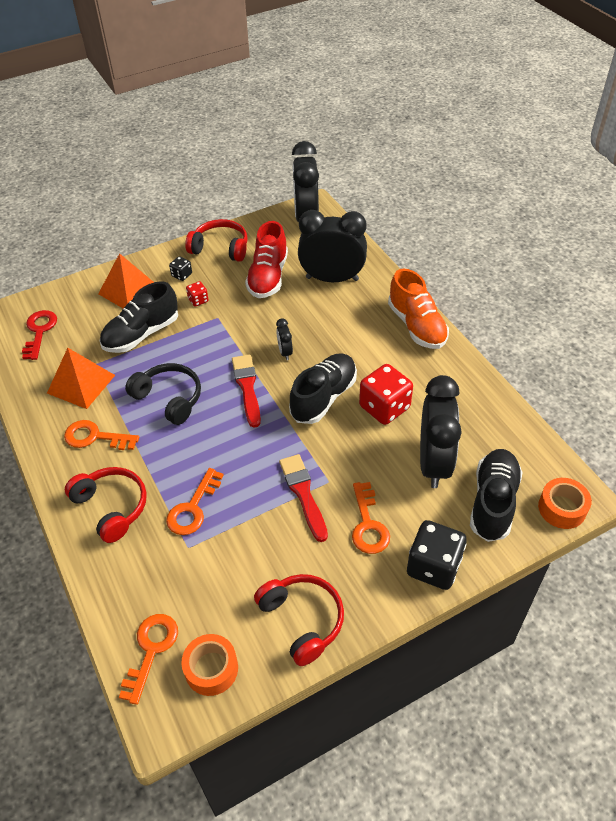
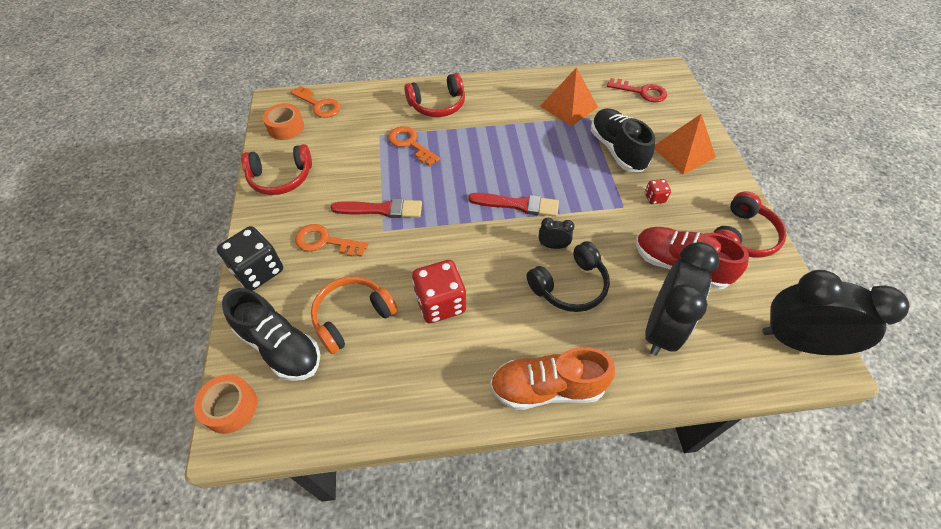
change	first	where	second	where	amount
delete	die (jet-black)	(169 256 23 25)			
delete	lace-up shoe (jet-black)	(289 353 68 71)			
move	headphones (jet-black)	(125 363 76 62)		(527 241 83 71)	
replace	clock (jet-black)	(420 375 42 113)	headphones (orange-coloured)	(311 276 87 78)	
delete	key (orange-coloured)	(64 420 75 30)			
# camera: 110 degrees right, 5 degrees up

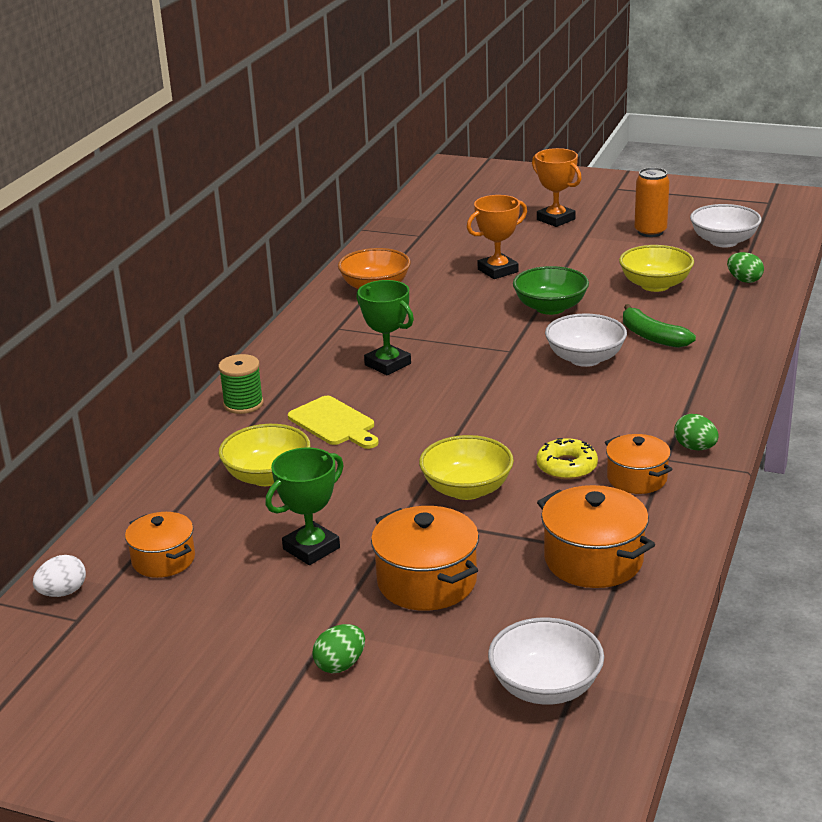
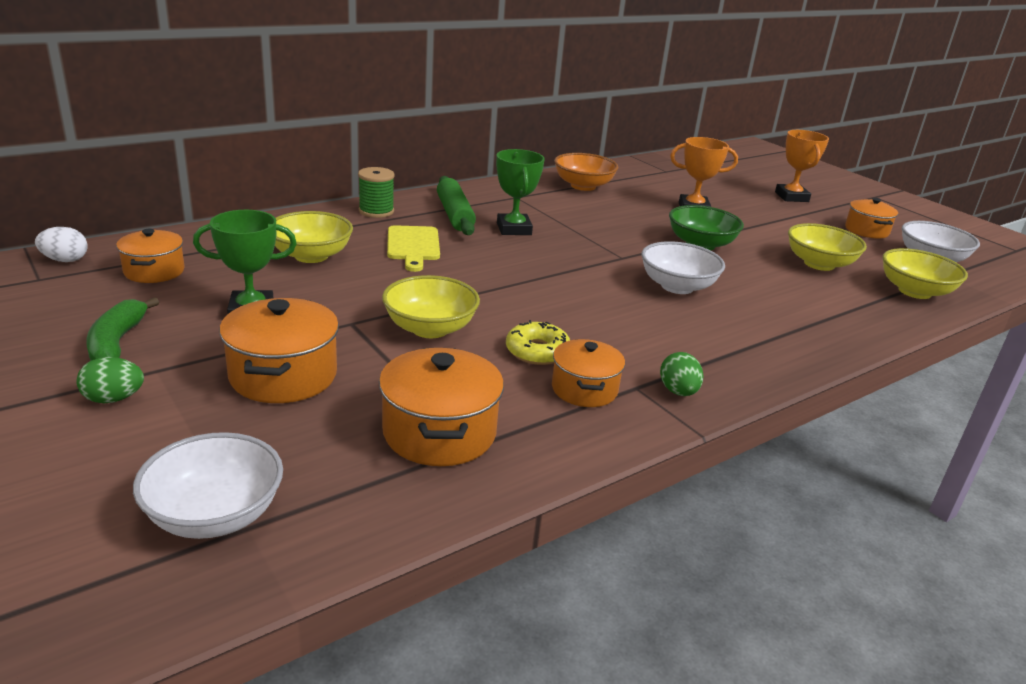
change	first	where	second	where	amount
replace	tin (orange-coloured)	(634 167 35 70)	pot (orange-coloured)	(845 198 53 40)	
replace	egg shape (emerald)	(727 252 37 31)	deep dish (golden)	(882 248 86 51)	
move	banana (emerald)	(623 304 73 44)		(86 297 73 64)	
insert			dough roller (emerald)	(437 176 39 59)	
# camera: 30 degrees right, 0 degrees up

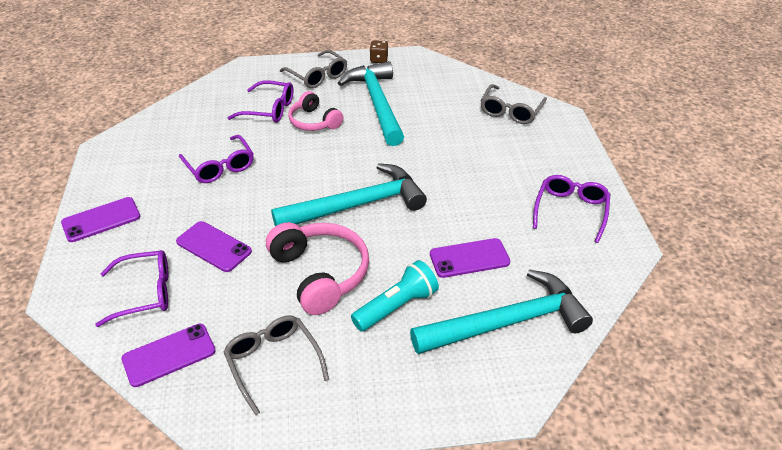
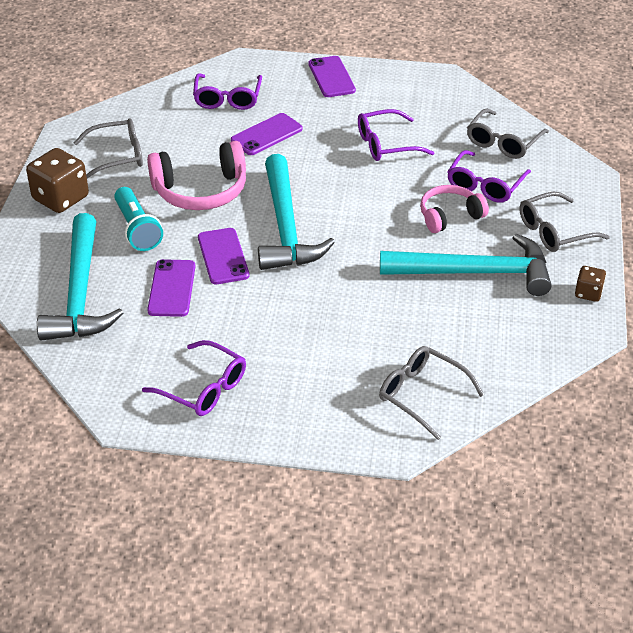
change	first	where	second	where	amount
move	phone (purple)	(121 324 95 63)		(198 228 51 56)	
insert			spectacles (ash-grey)	(467 108 82 51)	
insert			die (brown)	(26 148 63 65)	
# camera: 105 degrees right, 0 degrees up

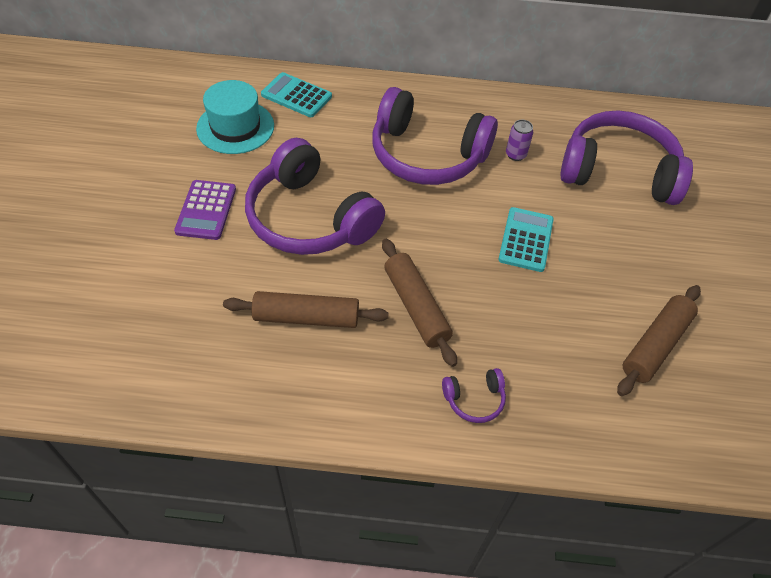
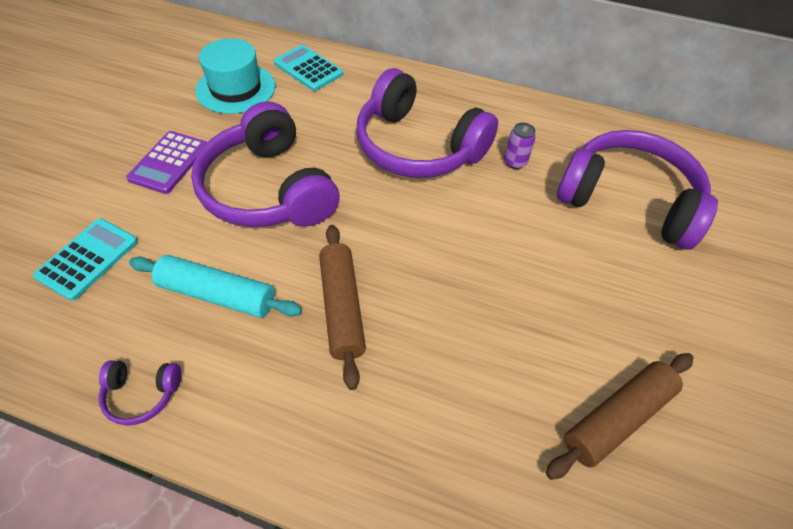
change	first	where	second	where	amount
move	pocket calculator (teal)	(498 207 56 65)		(33 218 105 83)	
recolor	dough roller (brown)	(223 291 166 37)	dough roller (teal)	(129 255 173 63)	
move	headphones (purple)	(442 368 64 55)		(98 360 83 66)	
# camera: 15 degrees right, 0 degrees up

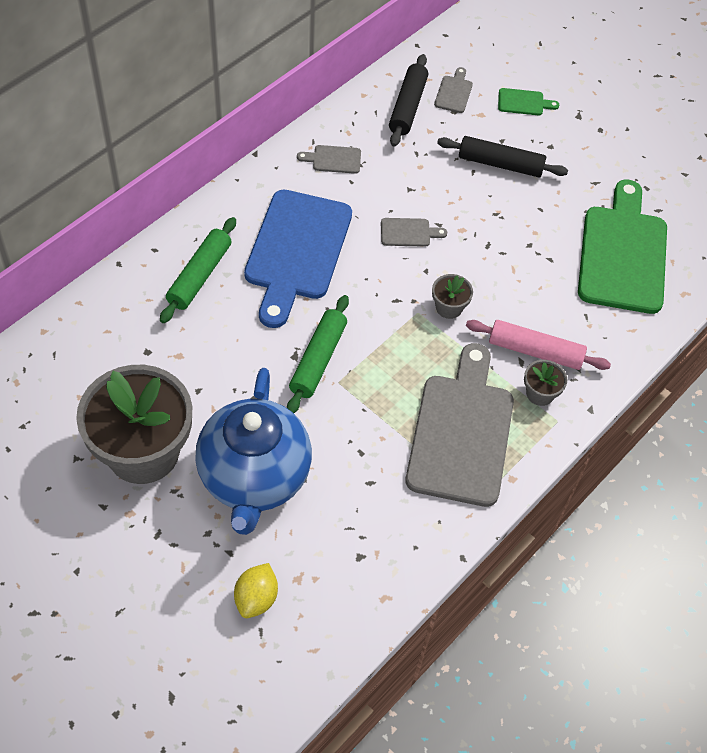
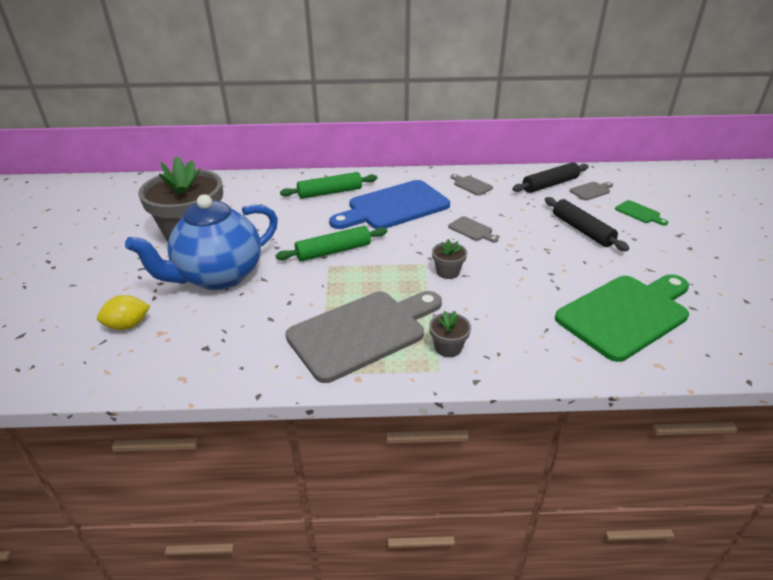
change	first	where	second	where	amount
delete	dough roller (pink)	(466 320 145 50)			
# camera: 50 degrees right, 20 degrees down

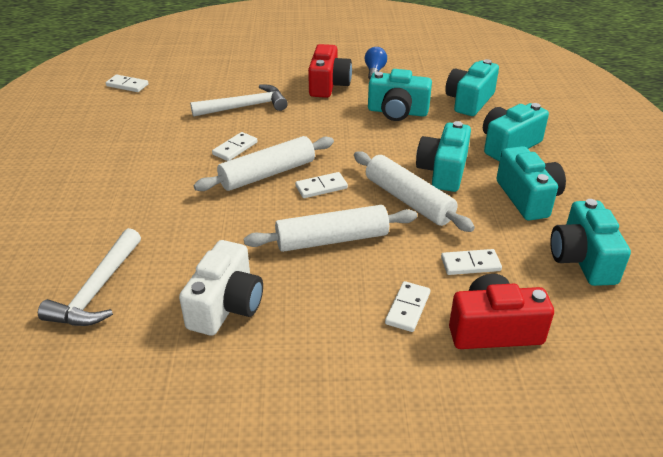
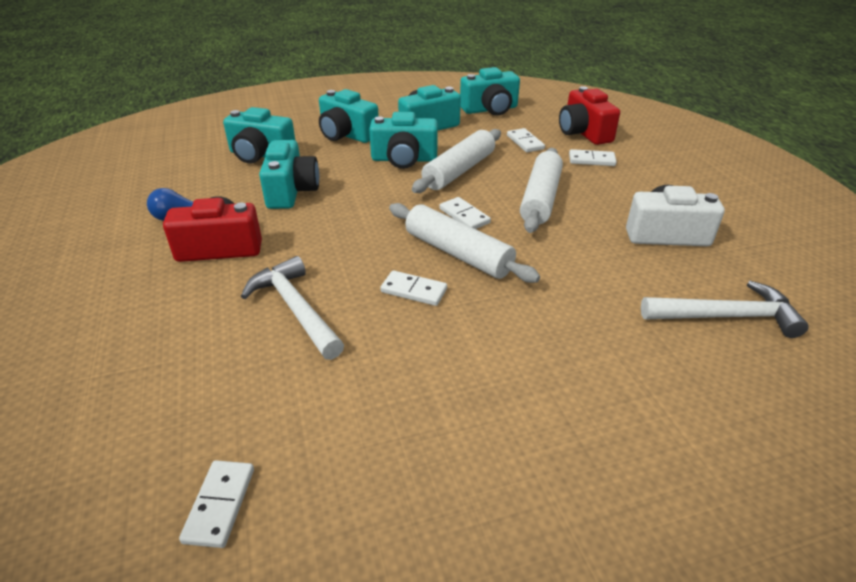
change	first	where	second	where	amount
rotate	dough roller (white)	(244 205 173 47)		(520 148 43 85)	45 degrees clockwise
# camera: 105 degrees left, 0 degrees up

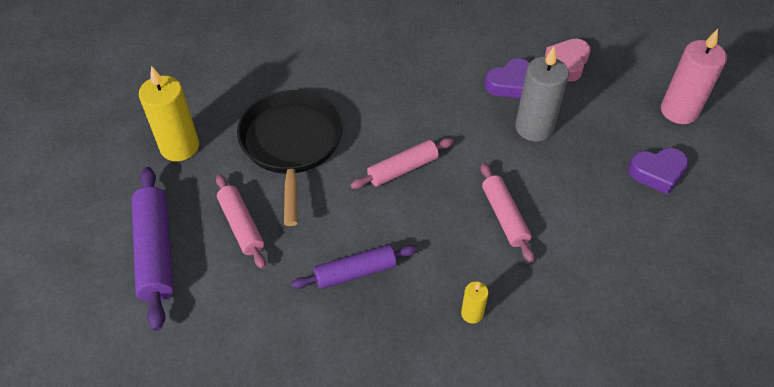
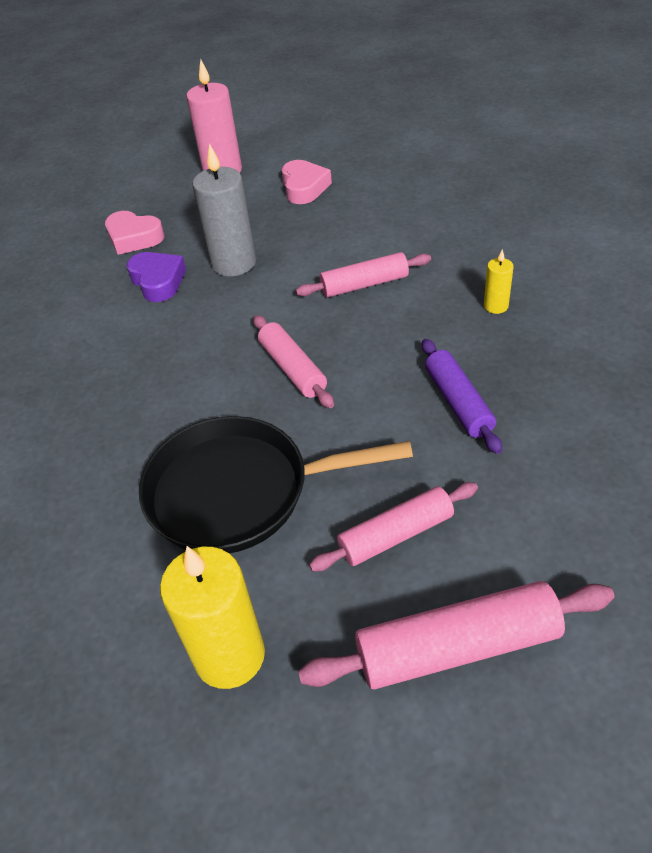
change	first	where	second	where	amount
recolor	heart (purple)	(628 148 61 46)	heart (pink)	(282 160 50 44)	
recolor	dough roller (purple)	(132 167 42 164)	dough roller (pink)	(298 581 316 108)	
# camera: 85 degrees left, 5 degrees down

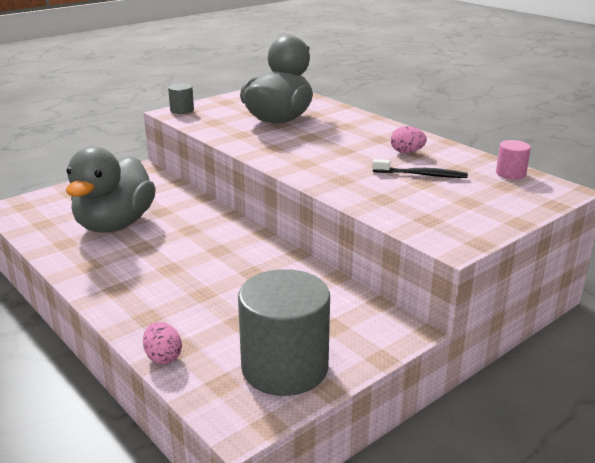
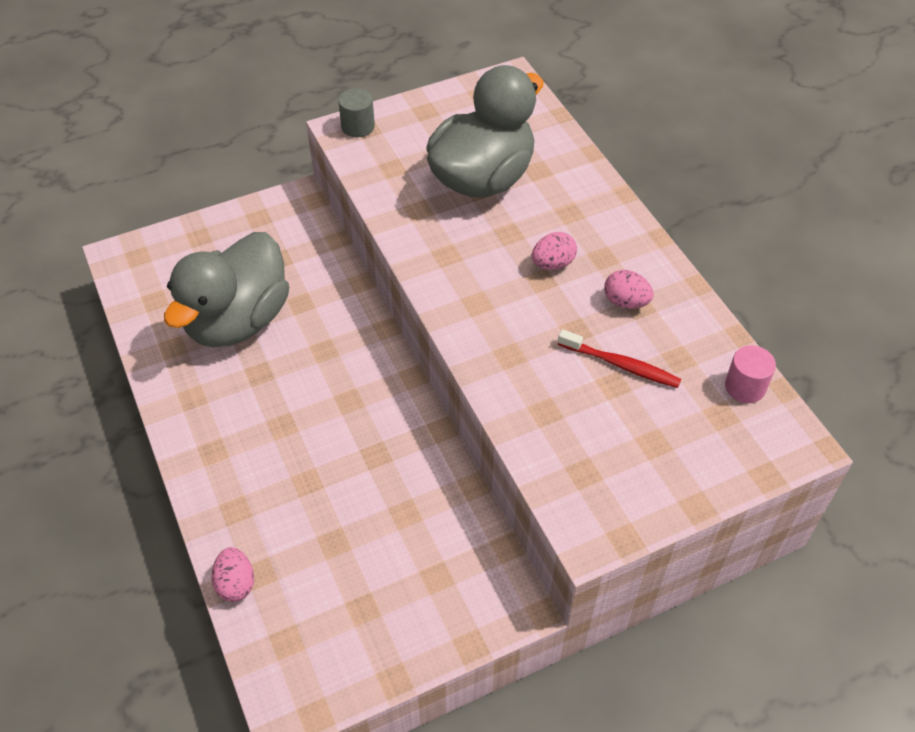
change	first	where	second	where	amount
recolor	dental brush (jet-black)	(372 159 96 19)	dental brush (scarlet)	(558 329 123 59)	
delete	solid cylinder (ash-grey)	(238 269 92 127)			
insert			egg shape (pink)	(532 232 45 38)	
# camera: 15 degrees right, 25 degrees up

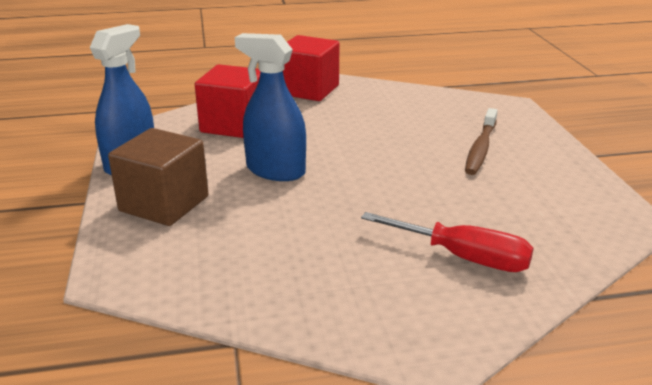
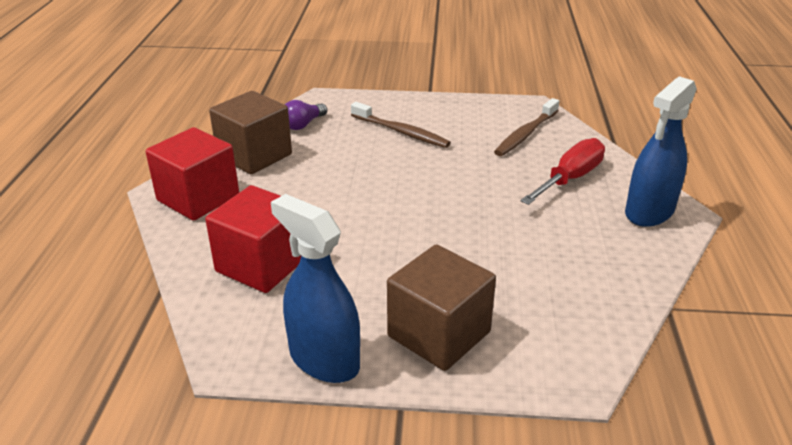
change	first	where	second	where	amount
move	spray bottle (royal blue)	(235 33 71 148)		(625 76 72 151)	
insert			solid cube (brown)	(209 91 83 83)	
insert			dental brush (brown)	(494 98 65 58)	
insert			light bulb (purple)	(285 100 42 30)	
# camera: 75 degrees left, 5 degrees up

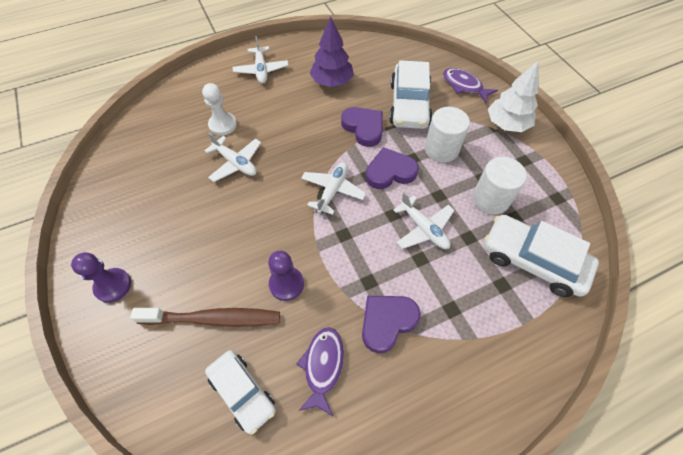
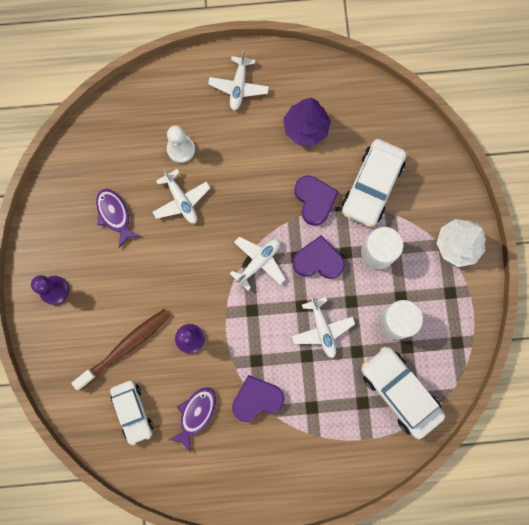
change	first	where	second	where	amount
move	fish figure (purple)	(443 68 55 35)		(96 189 44 59)	
rotate	dental brush (brown)	(130 308 150 19)		(71 309 99 81)	60 degrees counterclockwise
# camera: 20 degrees right, 20 degrees up

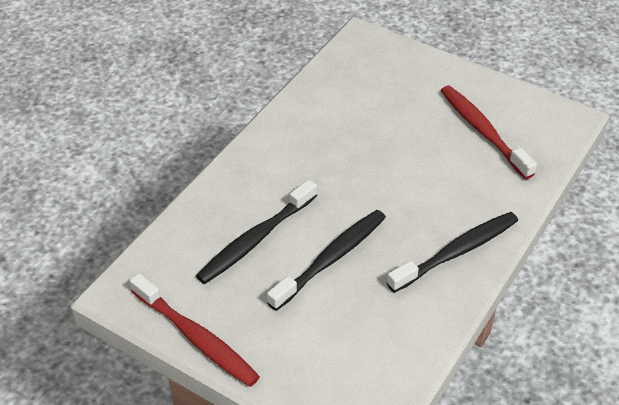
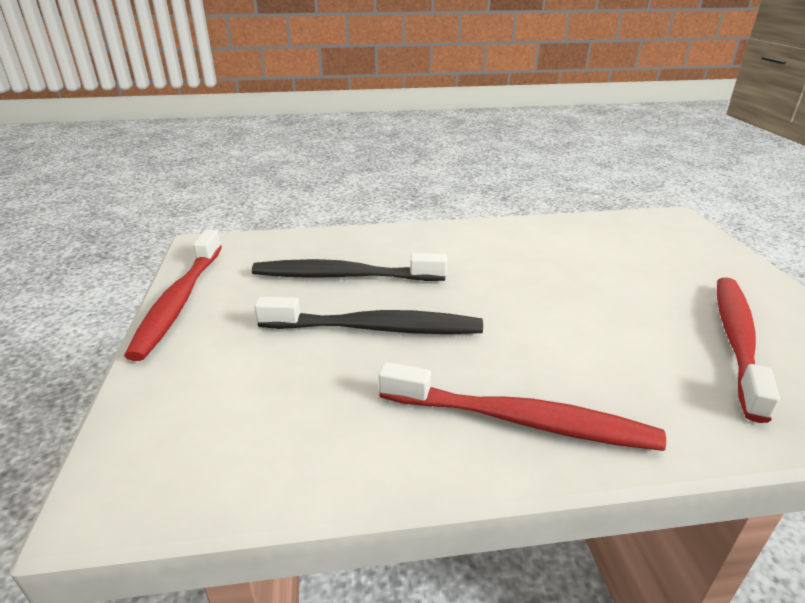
change	first	where	second	where	amount
recolor	dental brush (jet-black)	(387 212 131 81)	dental brush (scarlet)	(378 362 288 89)	
# camera: 50 degrees right, 15 degrees down

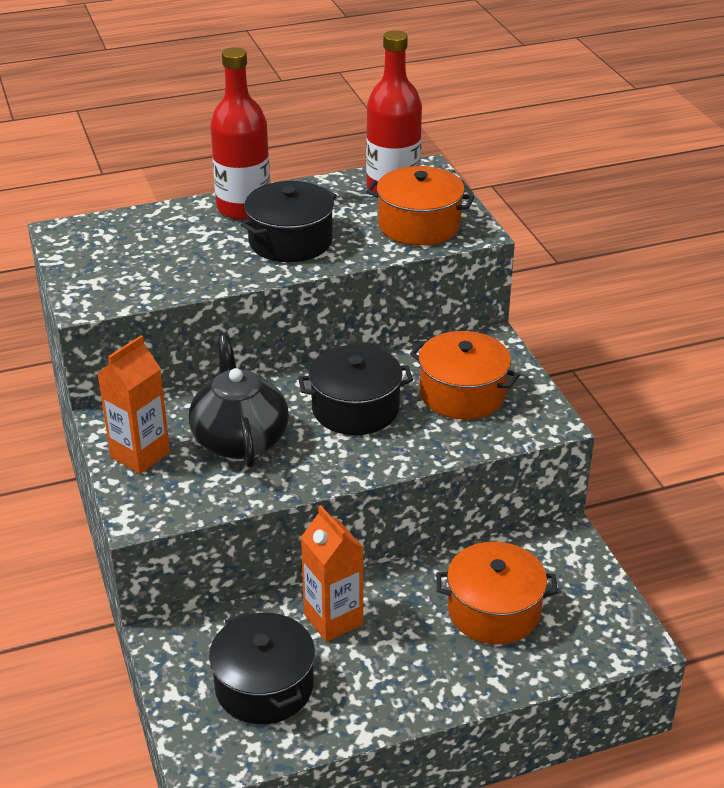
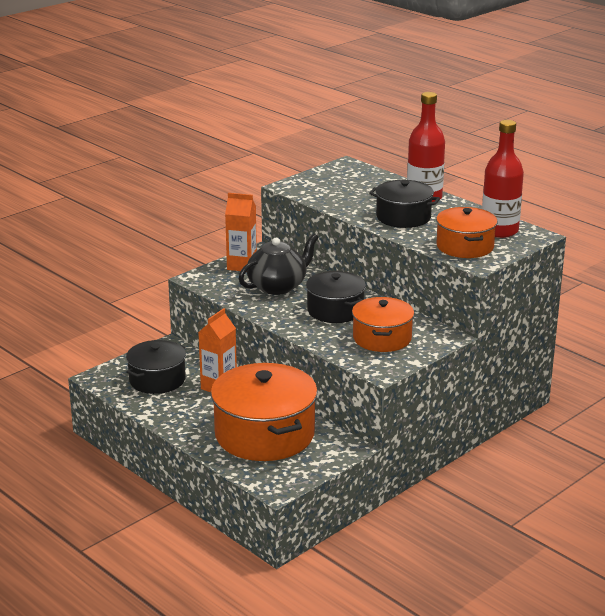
change	first	where	second	where	amount
resize	pot (orange-coloured)	(436 542 122 103)		(211 363 107 98)	x1.66
# camera: 65 degrees right, 10 degrees down

